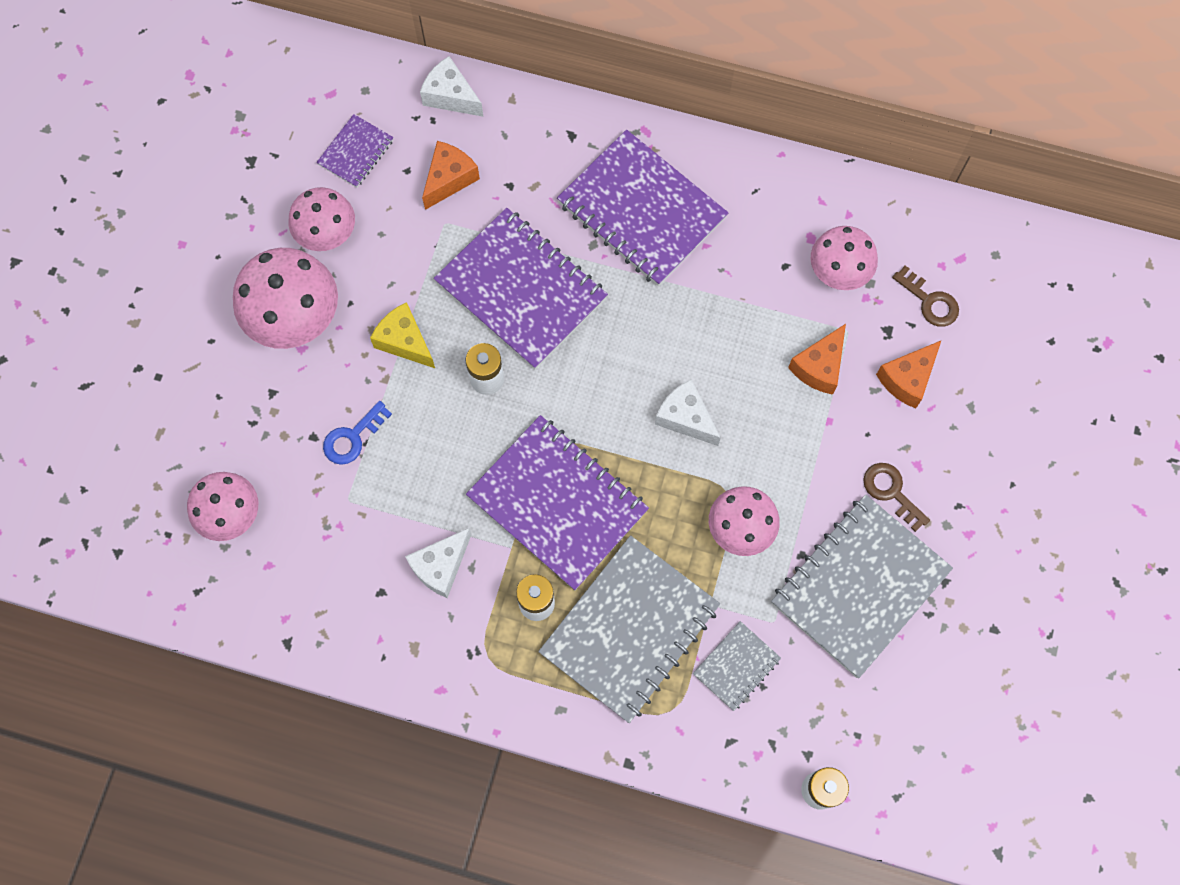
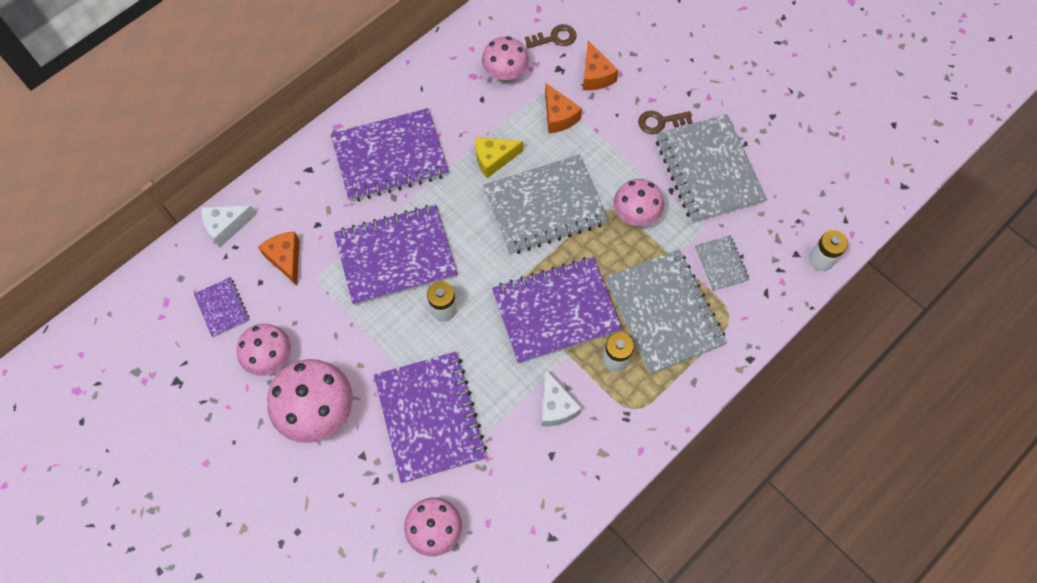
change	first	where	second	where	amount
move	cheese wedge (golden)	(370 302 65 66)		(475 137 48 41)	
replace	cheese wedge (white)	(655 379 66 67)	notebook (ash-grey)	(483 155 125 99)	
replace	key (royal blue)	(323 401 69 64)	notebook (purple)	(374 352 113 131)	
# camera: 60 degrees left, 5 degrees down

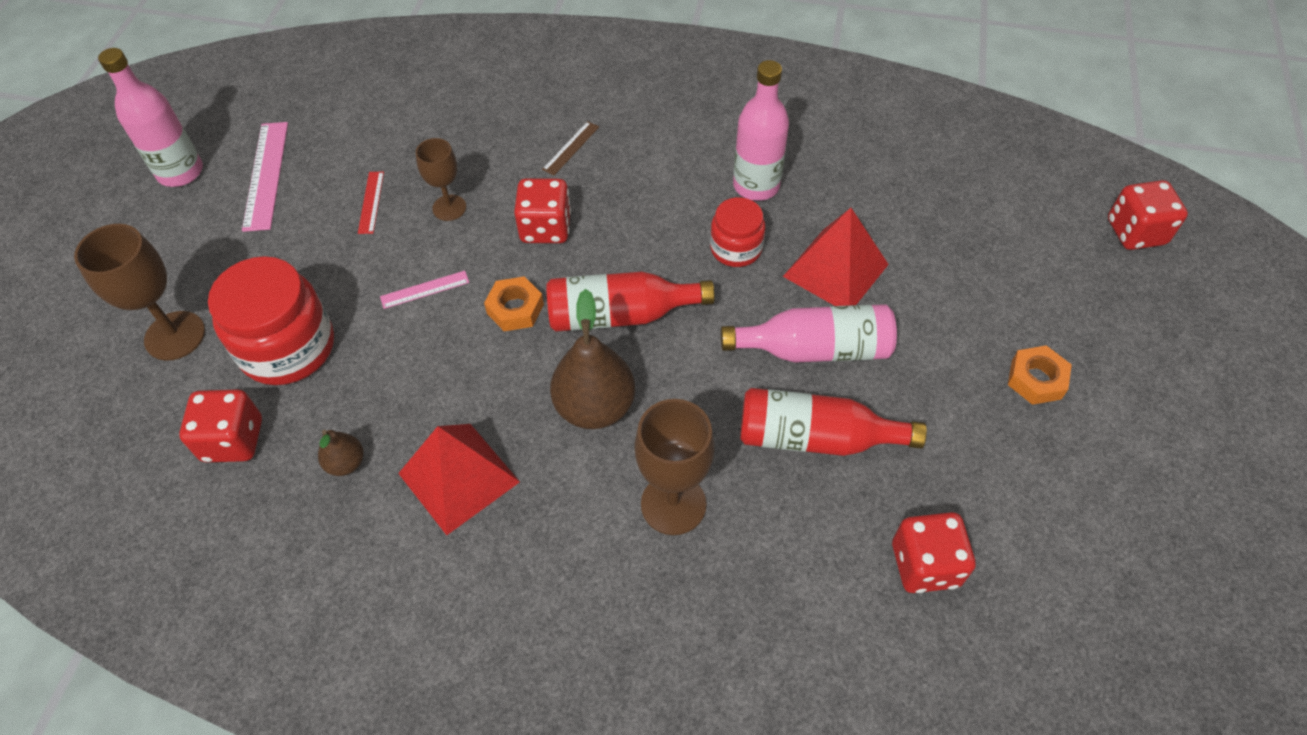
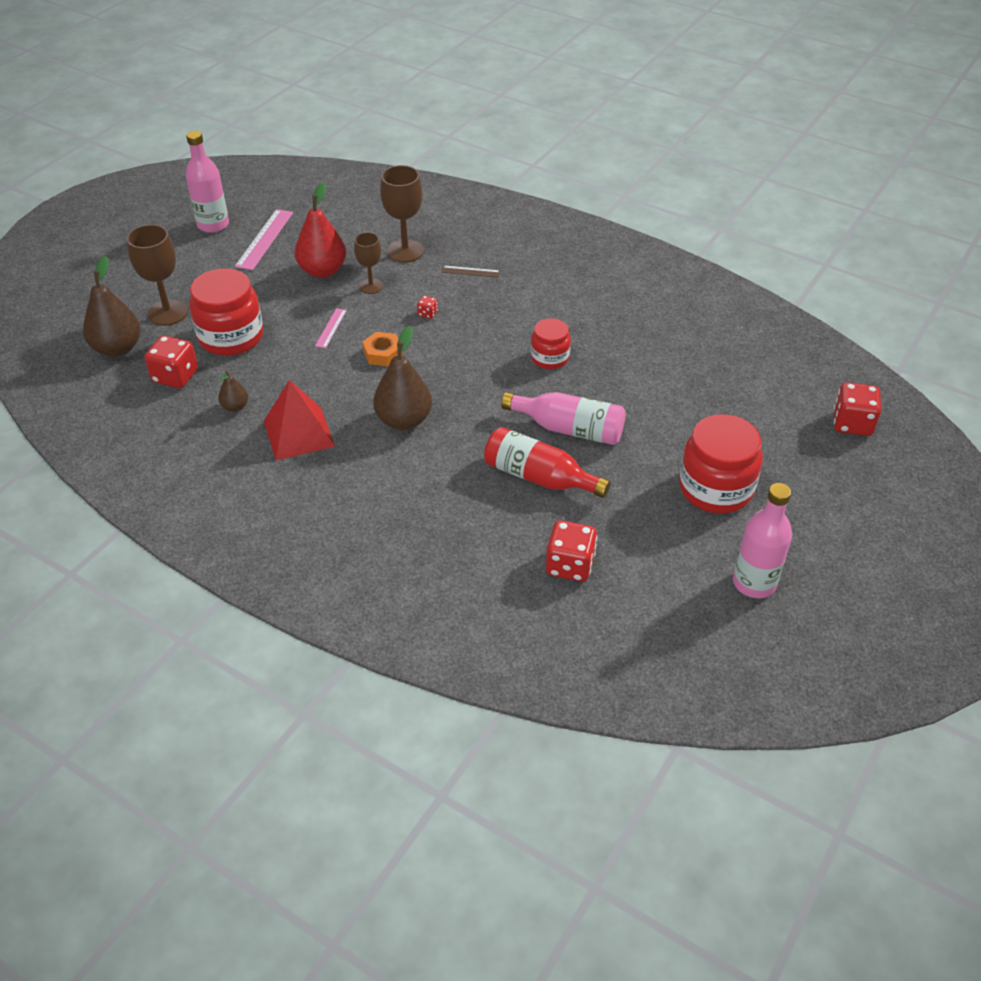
change	first	where	second	where	amount
move	bottle (pink)	(733 60 56 141)		(733 483 59 115)	
rotate	measuring stick (brown)	(542 121 57 54)		(442 266 58 12)	45 degrees clockwise
replace	measuring stick (scarlet)	(358 172 26 62)	pear (scarlet)	(295 182 51 96)	
resize	die (scarlet)	(514 178 57 65)		(417 296 21 23)	x0.46
delete	solid pyramid (scarlet)	(783 208 106 98)			
rotate	measuring stick (pink)	(380 271 89 38)		(315 308 32 40)	75 degrees counterclockwise
delete	bottle (scarlet)	(546 271 169 61)			
replace	hex nut (orange-coloured)	(1008 345 64 60)	jam jar (scarlet)	(679 414 84 100)	
move	goblet (brown)	(634 399 81 136)		(380 165 44 98)	
insert			pear (brown)	(83 256 58 101)	
# camera: 20 degrees right, 10 degrees down

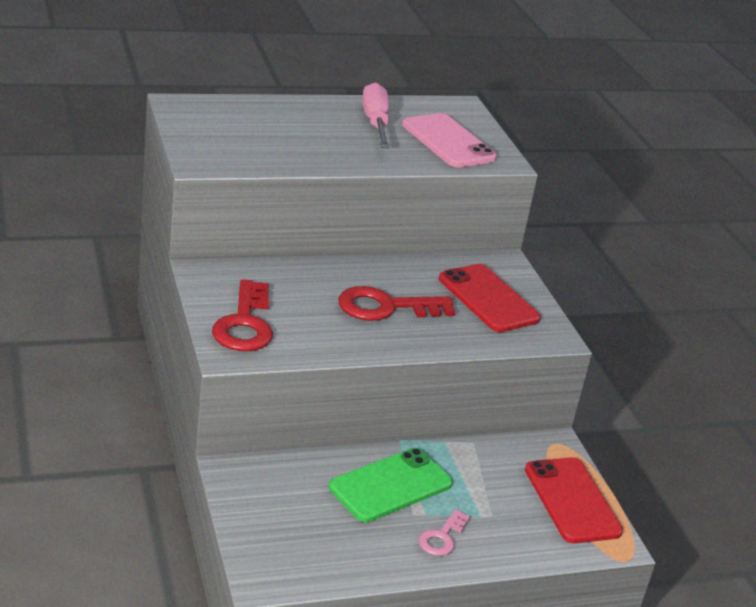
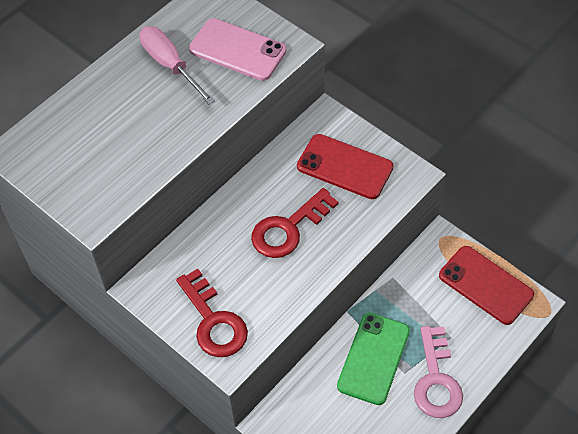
change	first	where	second	where	amount
resize	key (pink)	(419 509 51 47)		(414 326 49 92)	x1.78
# camera: 25 degrees left, 25 degrees up

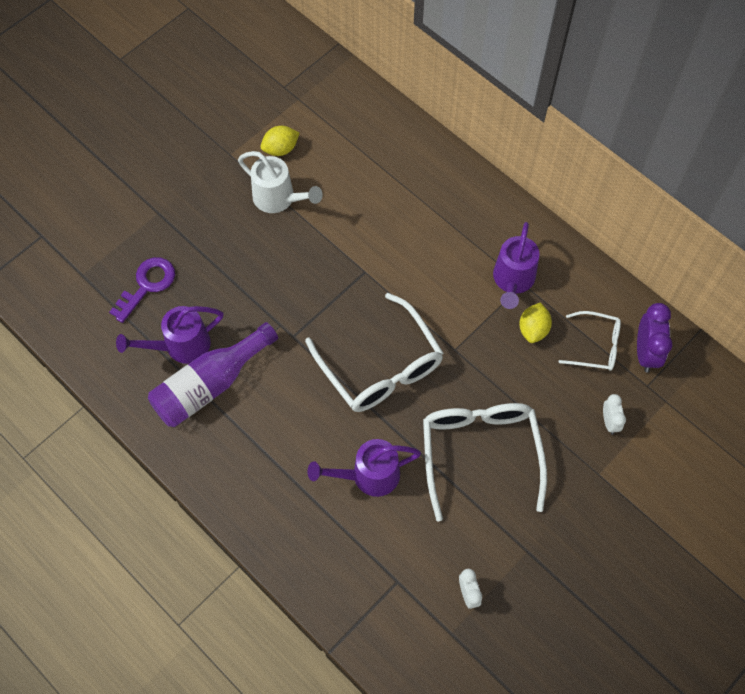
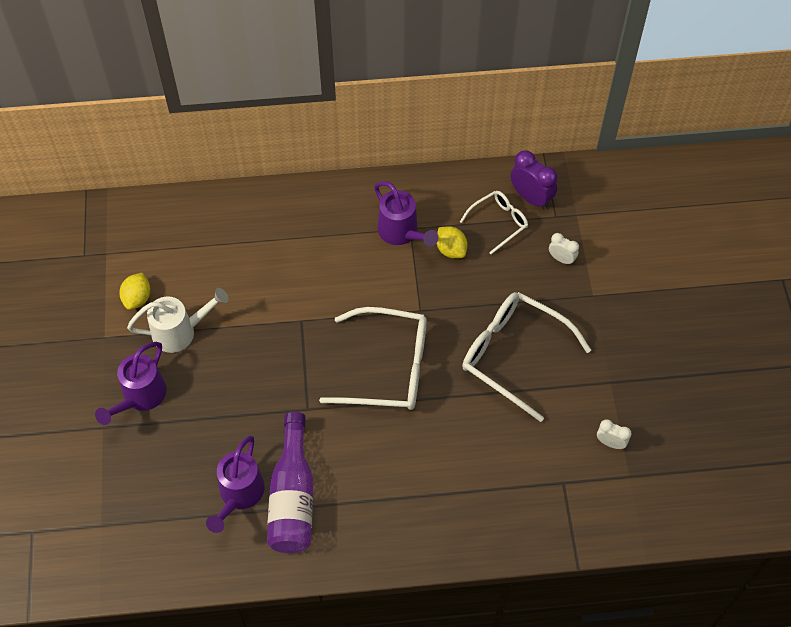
change	first	where	second	where	amount
delete	key (purple)	(109 257 66 66)			
move	sprinkling can (purple)	(307 439 114 58)		(95 342 72 83)	
# camera: 50 degrees left, 5 degrees down

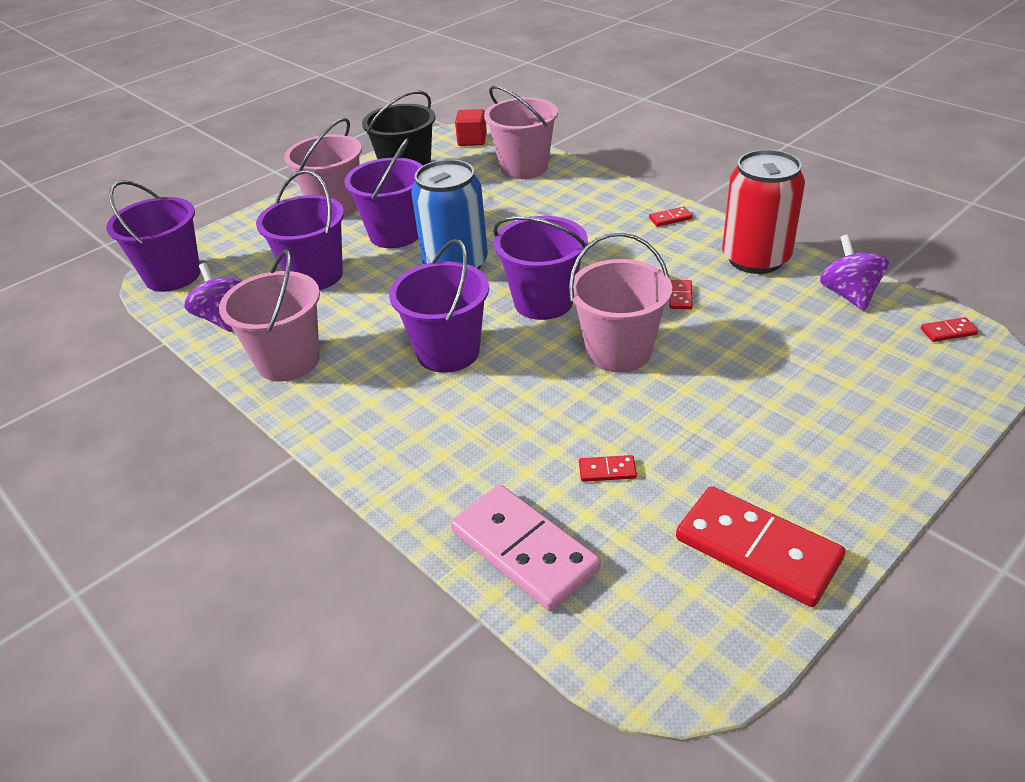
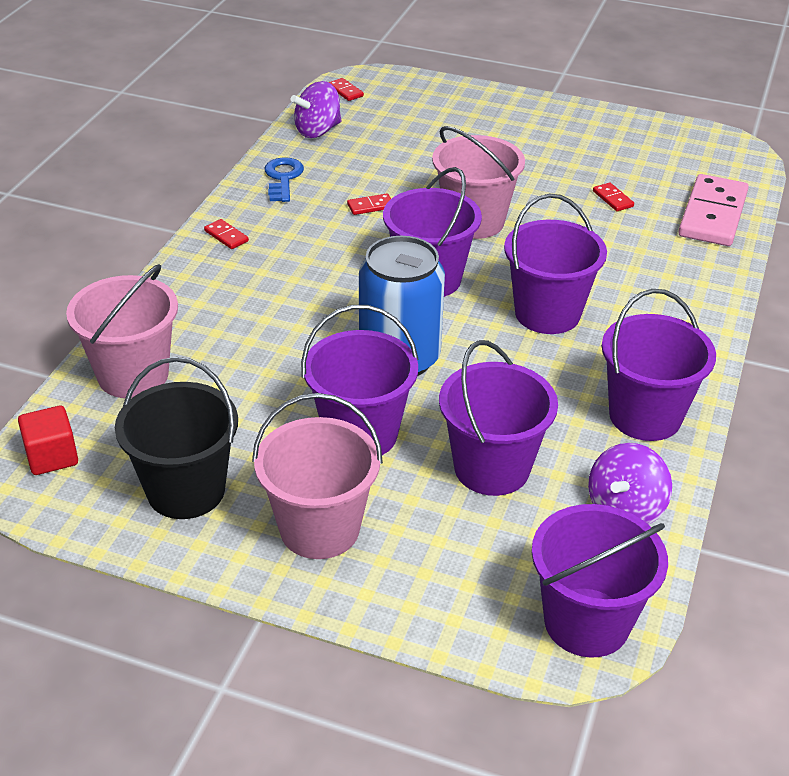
change	first	where	second	where	amount
replace	tin (scarlet)	(722 150 83 124)	key (royal blue)	(265 157 39 45)	
recolor	sand bucket (pink)	(219 249 101 132)	sand bucket (purple)	(602 289 114 152)	
delete	domino piece (scarlet)	(676 486 169 121)			
# camera: 120 degrees left, 0 degrees up

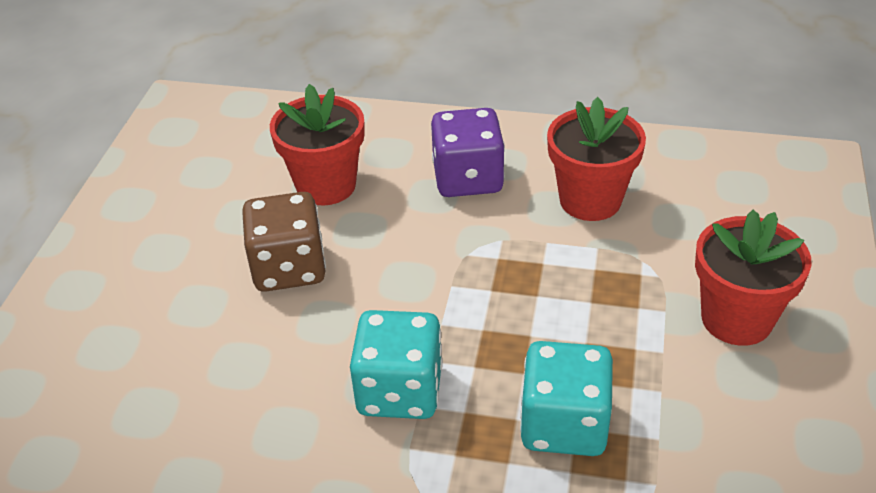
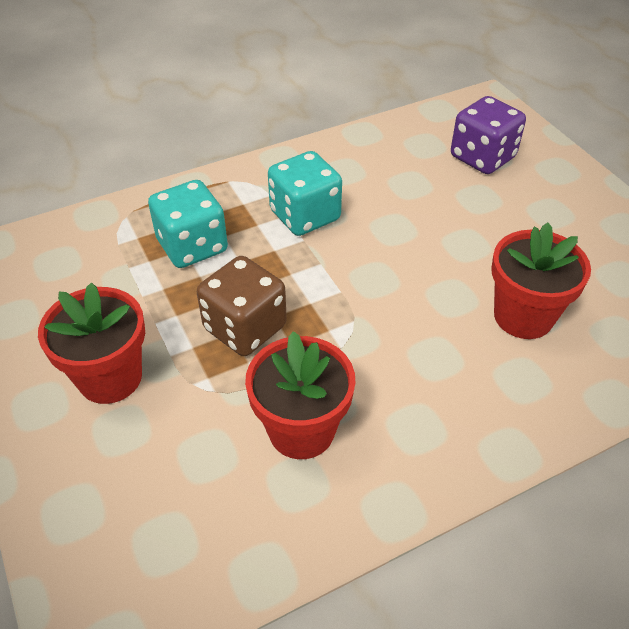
change	first	where	second	where	amount
move	die (purple)	(431 108 74 89)		(451 96 75 78)	
move	die (brown)	(242 192 84 100)		(197 256 90 100)	
# camera: 140 degrees right, 5 degrees up

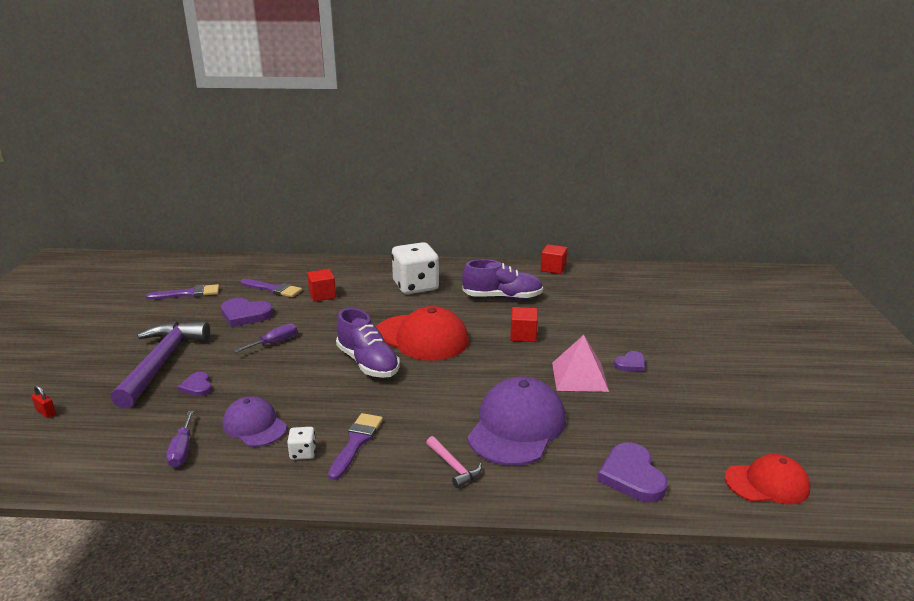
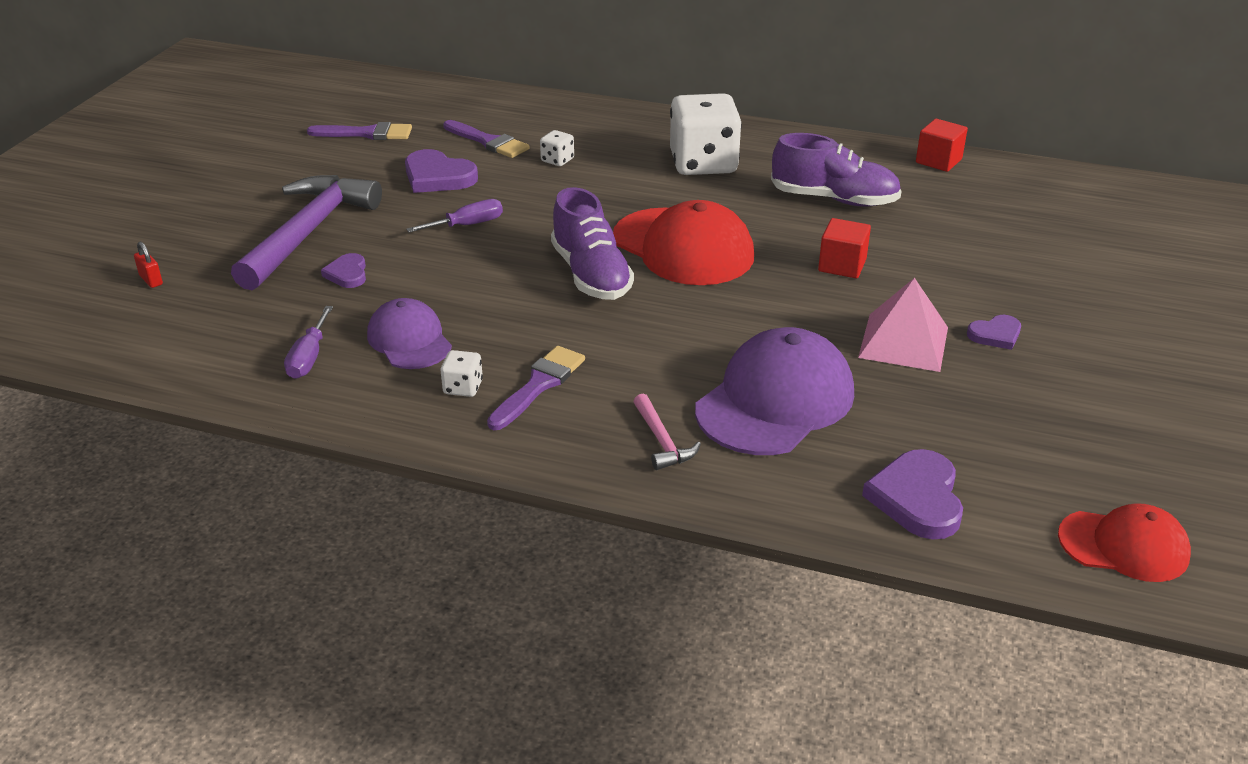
change	first	where	second	where	amount
replace	solid cube (scarlet)	(307 269 29 33)	die (white)	(540 130 34 36)	
# camera: 15 degrees right, 10 degrees up

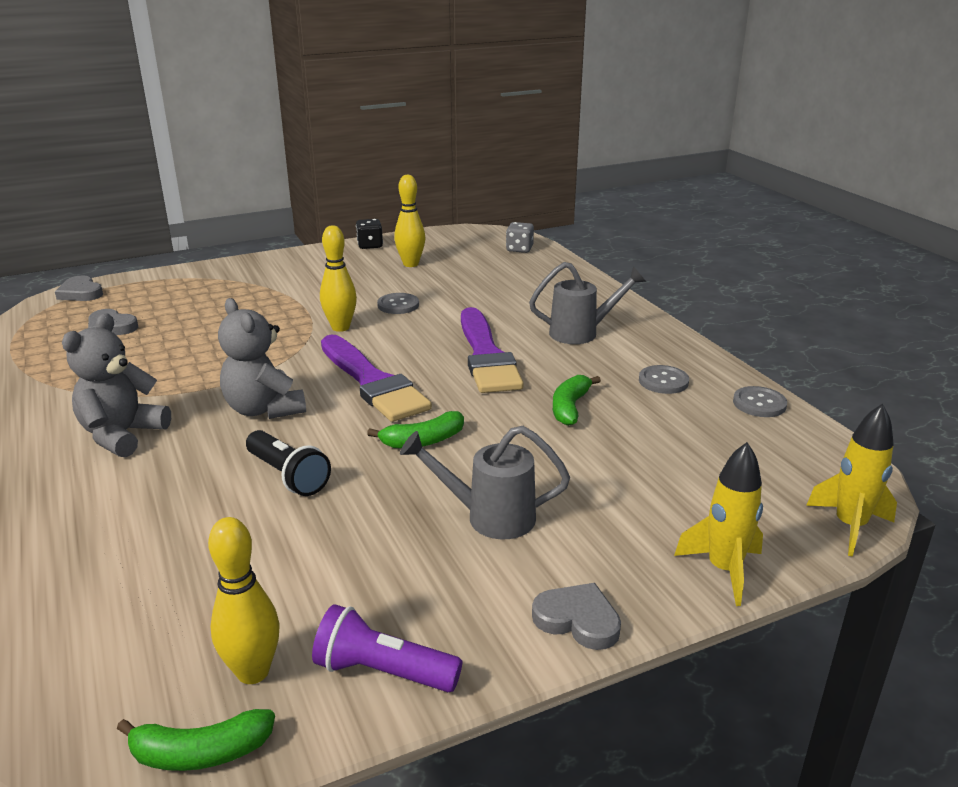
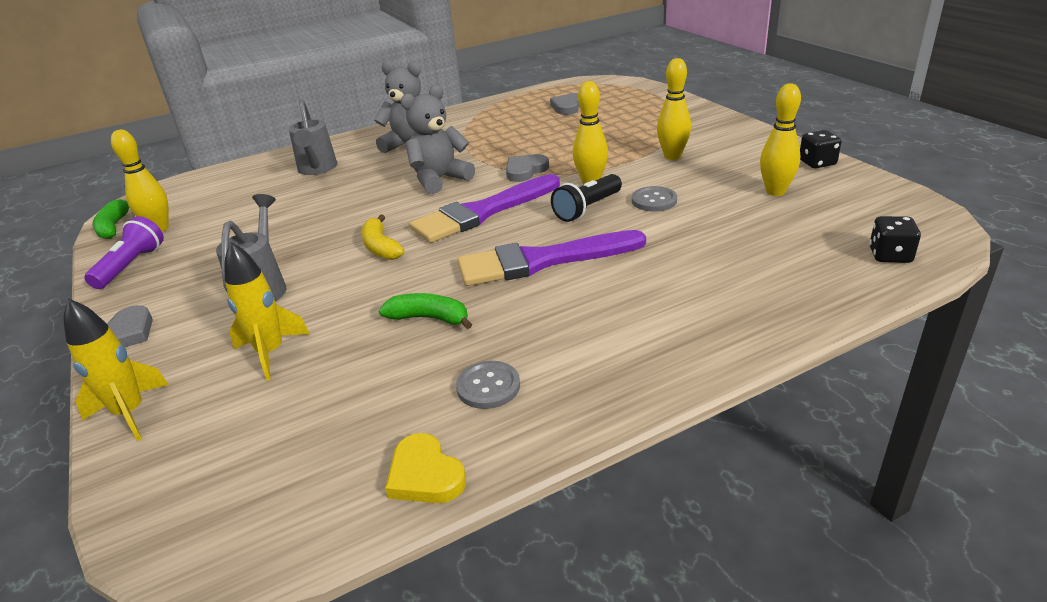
change	first	where	second	where	amount
recolor	die (ash-grey)	(506 222 28 31)	die (jet-black)	(869 216 52 47)	
move	sprinkling can (ash-grey)	(529 262 117 82)		(289 100 48 75)	
move	heart (ash-grey)	(55 275 48 26)		(506 154 43 28)	
replace	sewing button (ash-grey)	(733 386 54 31)	heart (golden)	(385 433 81 70)	
move	rocket (golden)	(806 404 91 153)		(225 242 85 138)	
recolor	banana (emerald)	(367 411 97 37)	banana (golden)	(362 214 43 46)	
move	flashlight (jet-black)	(246 430 85 66)		(551 174 71 48)	
insert			tenpin (golden)	(657 58 34 102)	
# camera: 90 degrees right, 5 degrees up

